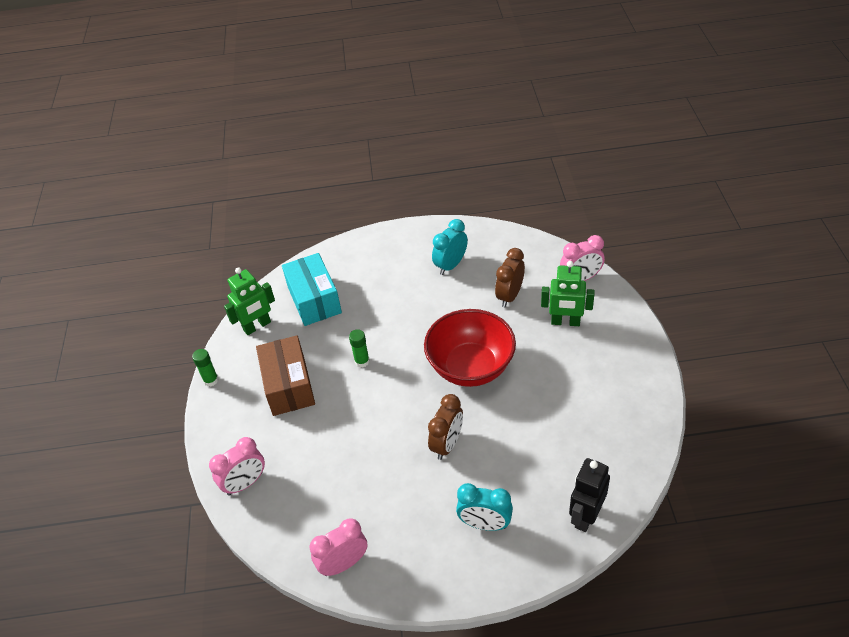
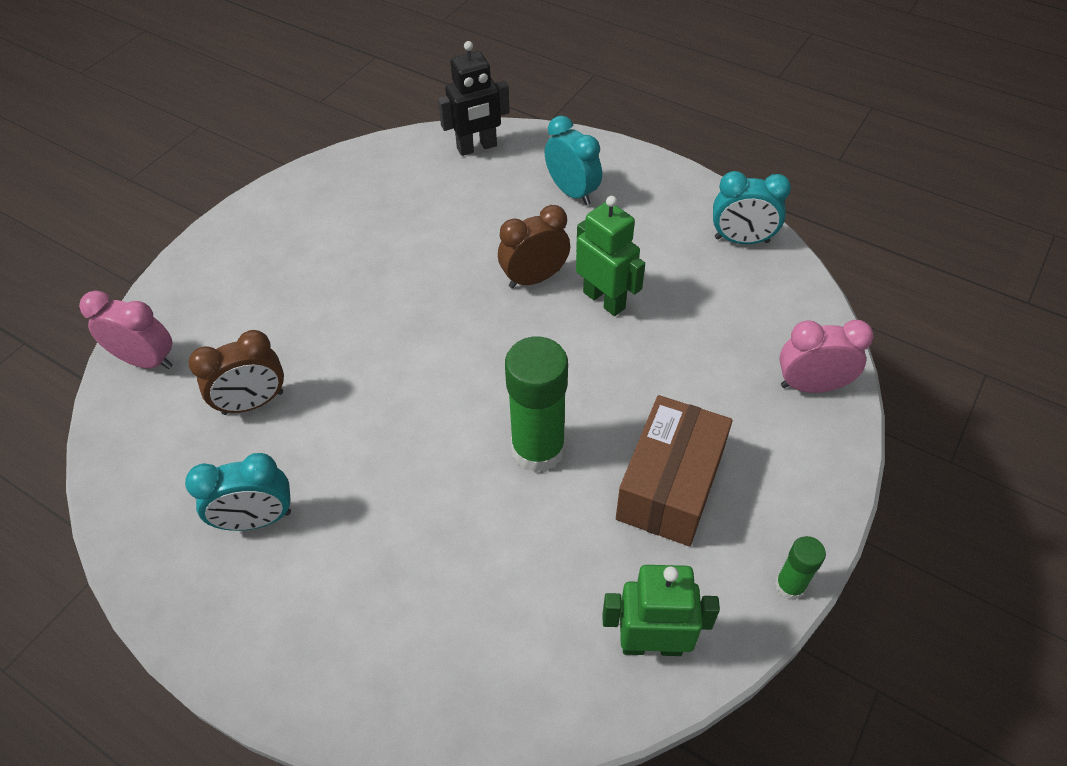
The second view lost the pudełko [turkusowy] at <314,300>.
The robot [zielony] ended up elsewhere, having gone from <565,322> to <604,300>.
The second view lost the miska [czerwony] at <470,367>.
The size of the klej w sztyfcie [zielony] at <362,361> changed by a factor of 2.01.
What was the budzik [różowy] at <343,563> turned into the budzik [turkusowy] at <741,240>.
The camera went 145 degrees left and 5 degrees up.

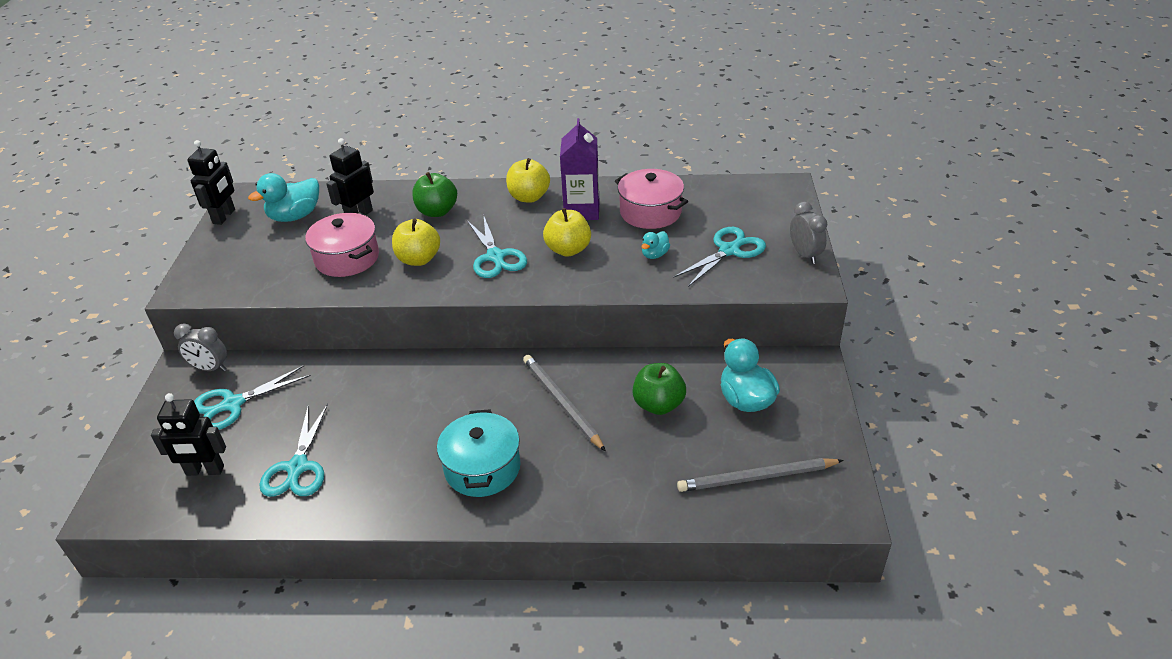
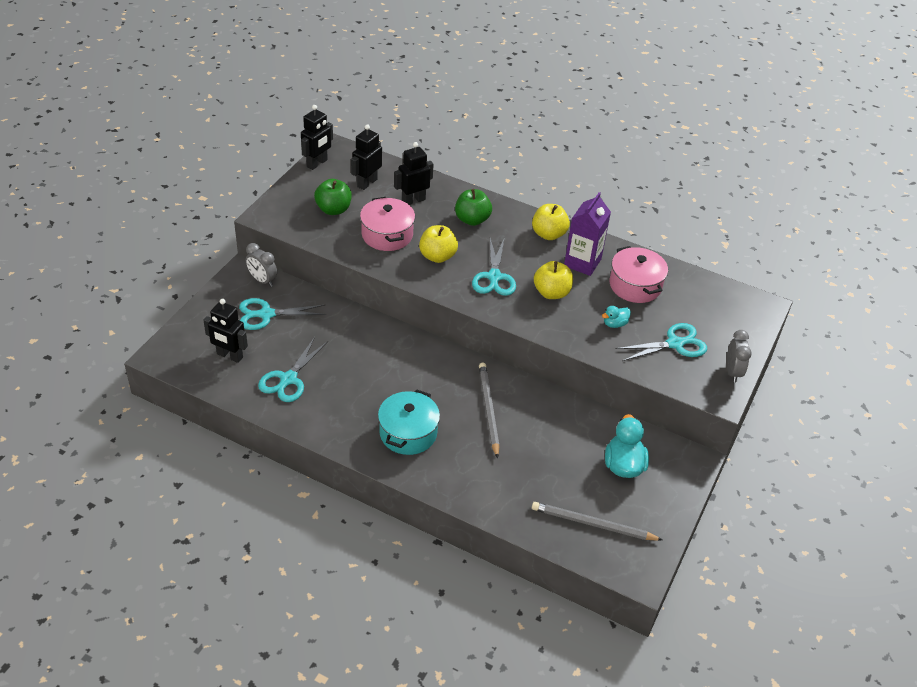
Where the kaczka [turkusowy] stood at <295,216>, the robot [czarny] came to stand at <367,183>.
The jabłko [zielony] ended up elsewhere, having gone from <658,405> to <333,209>.
The camera went 20 degrees right and 5 degrees up.

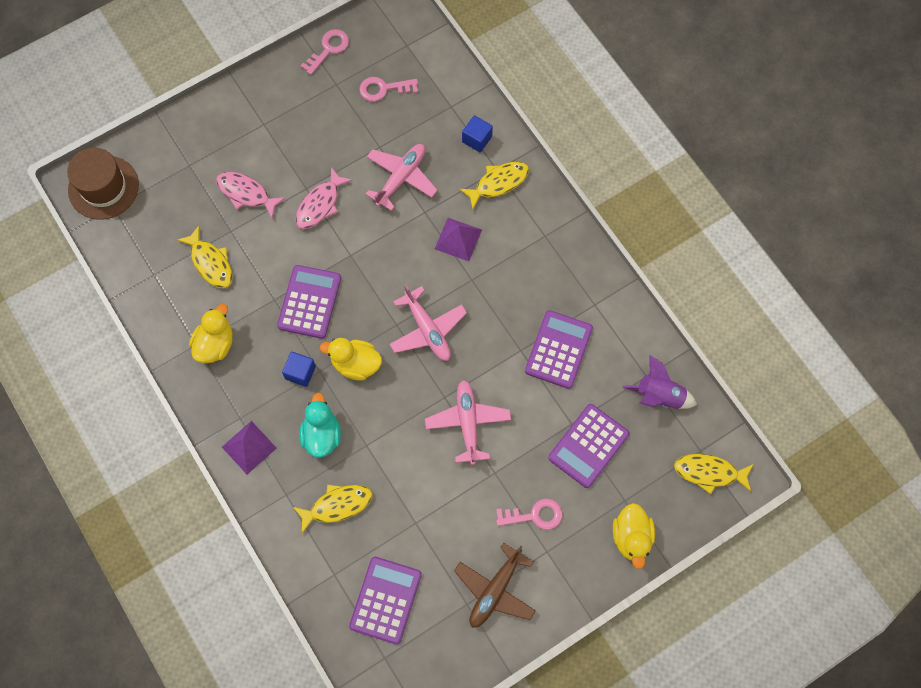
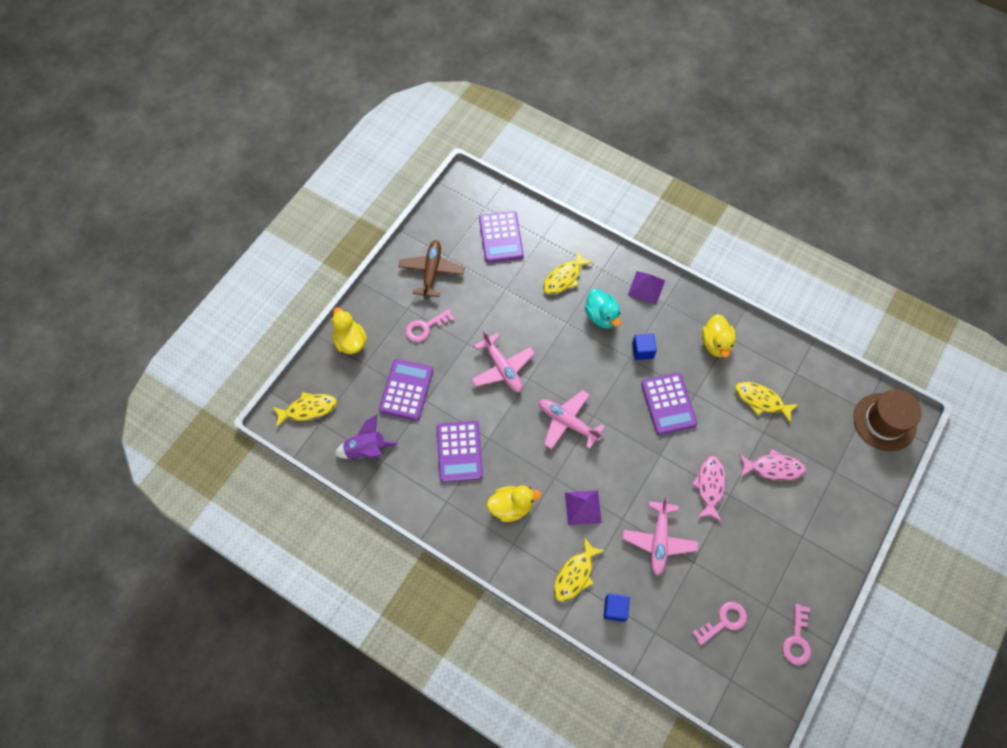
The kaczka [żółty] ended up elsewhere, having gone from <356,364> to <511,507>.
The camera went 155 degrees right and 5 degrees down.

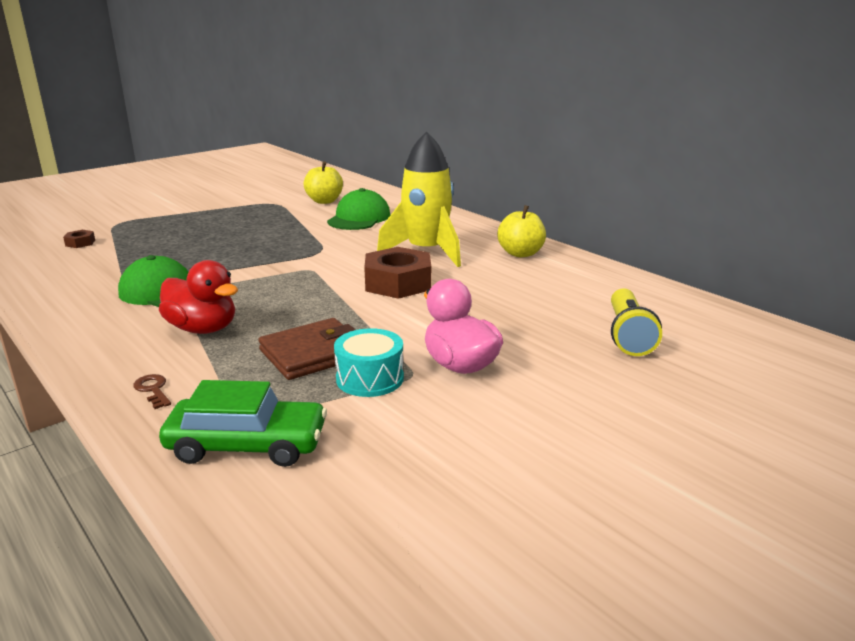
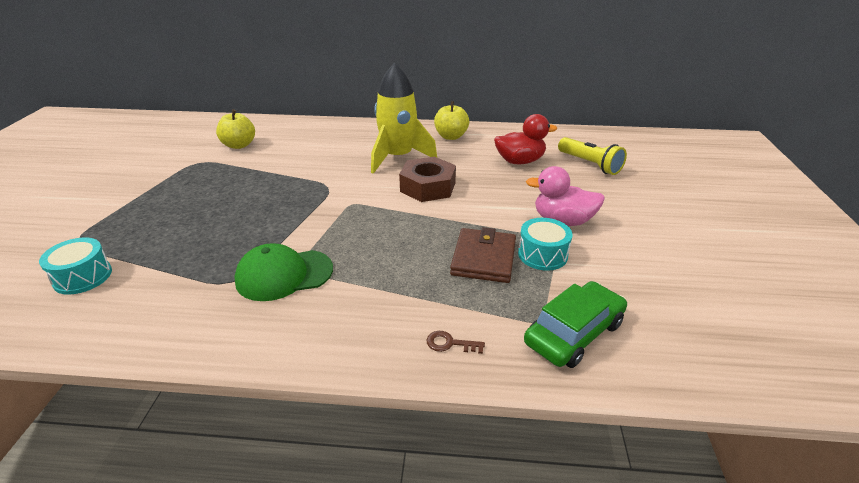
The second view lost the czapka [zielony] at <359,218>.
Where the nakrętka [brązowy] stood at <80,243>, the bęben [turkusowy] came to stand at <83,277>.
The kaczka [czerwony] ended up elsewhere, having gone from <203,329> to <520,161>.
The camera went 45 degrees left and 10 degrees up.

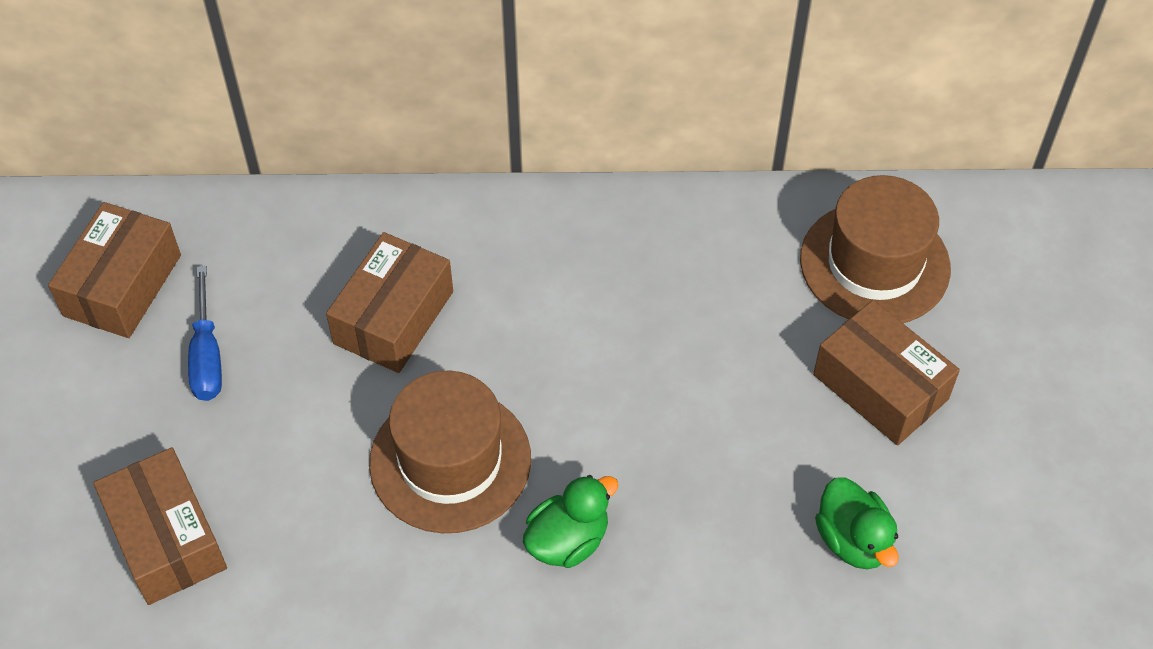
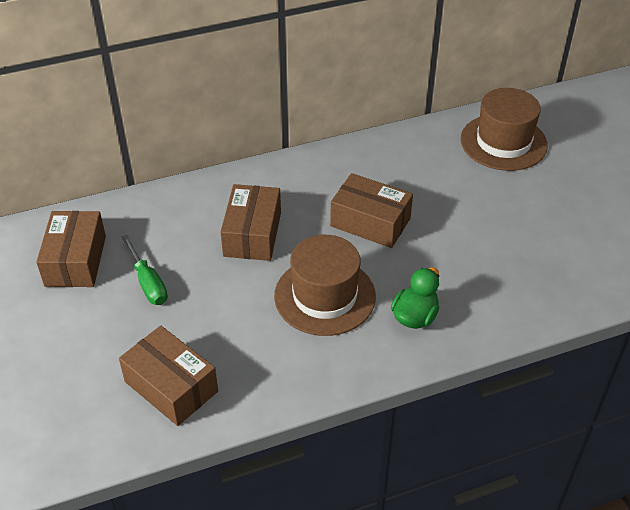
What was the śrubokręt [niebieski] at <207,356> turned into the śrubokręt [zielony] at <148,283>.
The pudełko [brązowy] ended up elsewhere, having gone from <880,387> to <370,222>.
The second view lost the kaczka [zielony] at <853,540>.
The camera went 20 degrees left and 10 degrees down.

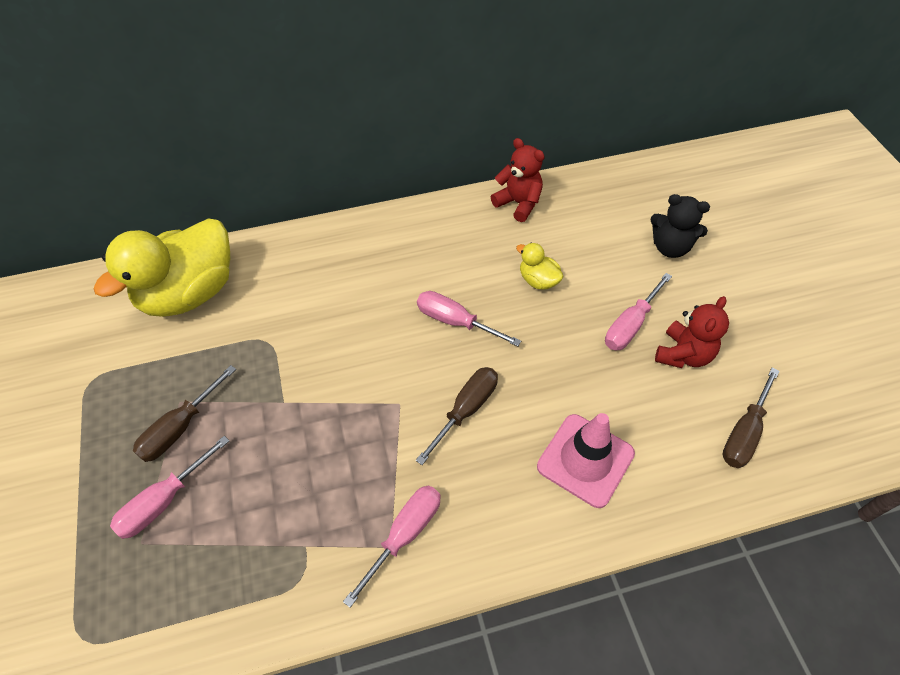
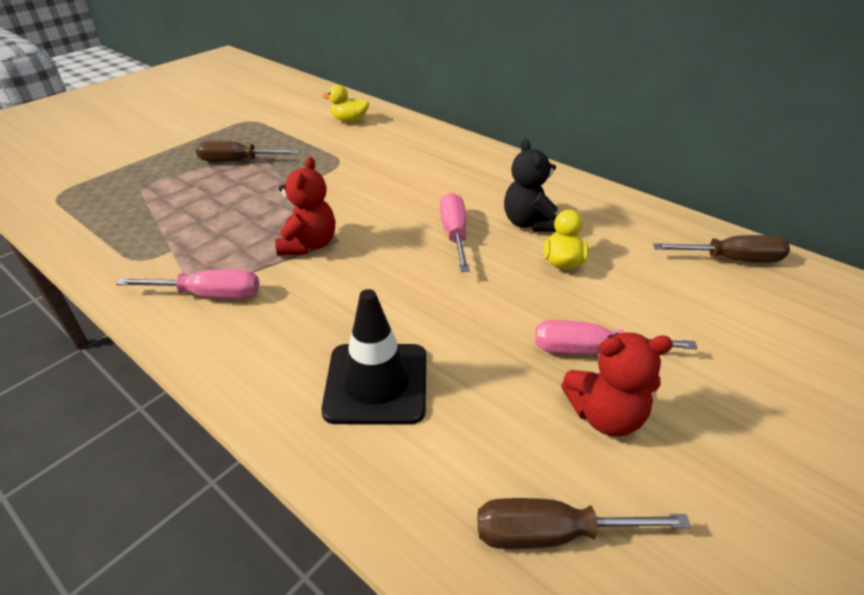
The miś [czerwony] ended up elsewhere, having gone from <518,203> to <309,244>.
The miś [czarny] ended up elsewhere, having gone from <670,247> to <529,223>.
The size of the kaczka [żółty] at <190,293> changed by a factor of 0.43.
The śrubokręt [brązowy] ended up elsewhere, having gone from <466,410> to <731,259>.
What was the pachołek [różowy] at <585,460> turned into the pachołek [czarny] at <376,383>.
The second view lost the śrubokręt [różowy] at <164,501>.
The camera went 55 degrees right and 15 degrees down.

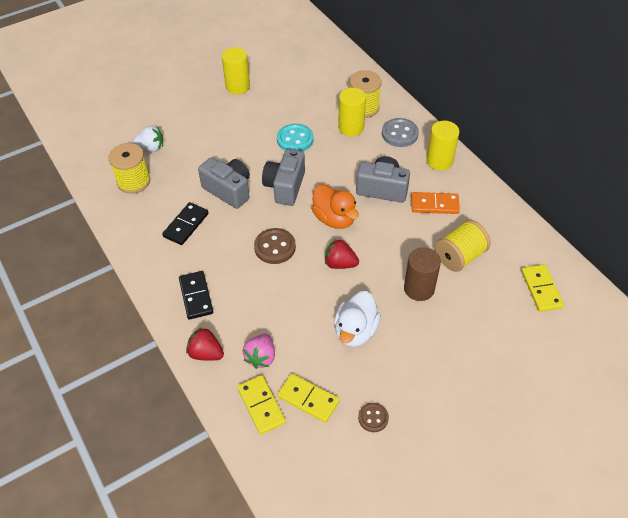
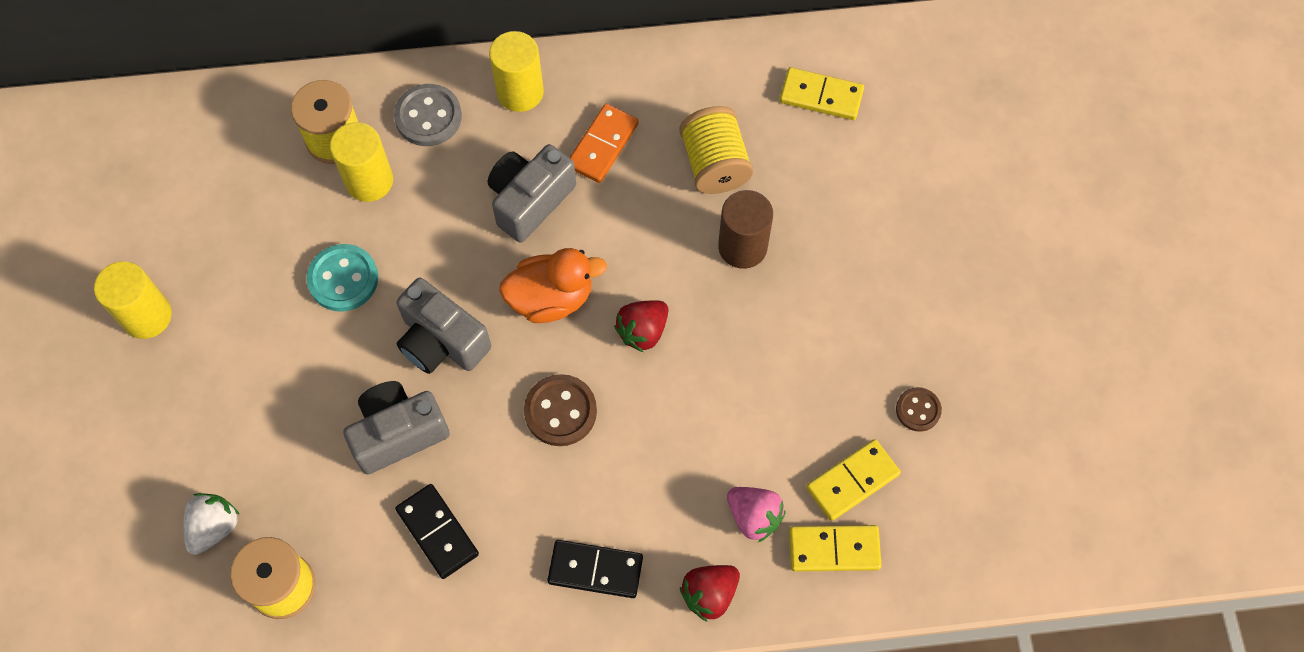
The second view lost the kaczka [biały] at <355,331>.
The camera went 65 degrees left and 15 degrees up.

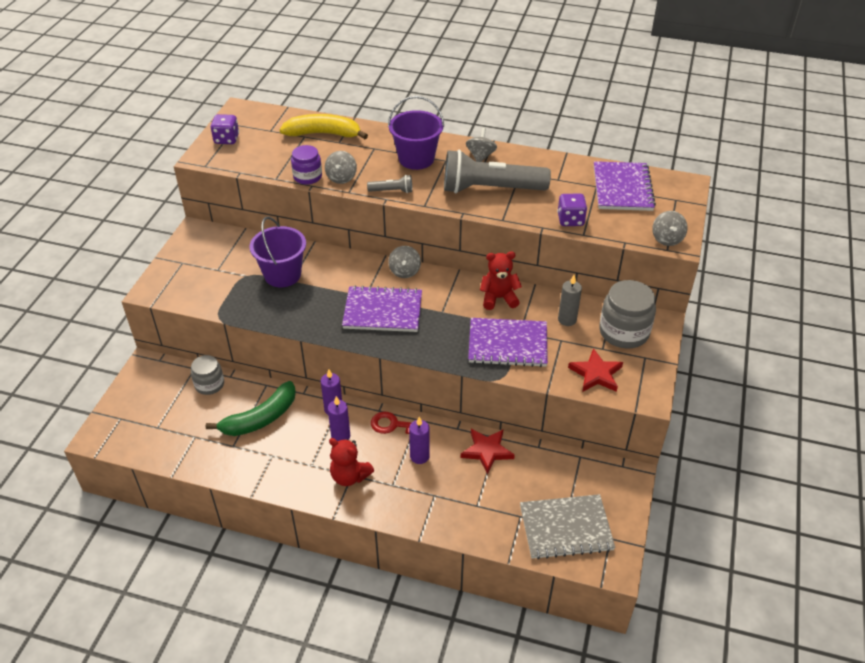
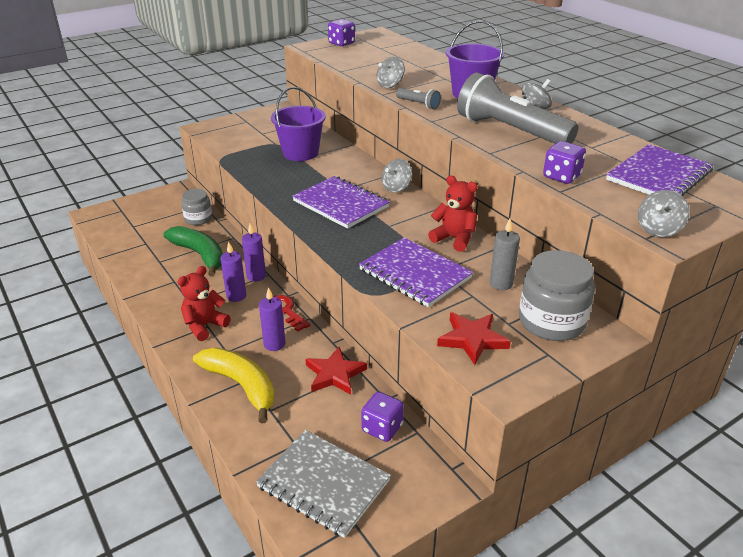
The banan [żółty] ended up elsewhere, having gone from <323,134> to <241,385>.
The second view lost the słoik [fioletowy] at <307,176>.
The banan [zielony] at <260,418> ended up facing another way, 135 degrees counterclockwise from before.
The miś [czerwony] at <349,476> ended up facing another way, 60 degrees clockwise from before.
The second view gained the kostka do gry [fioletowy] at <382,428>.
The camera went 40 degrees right and 10 degrees down.

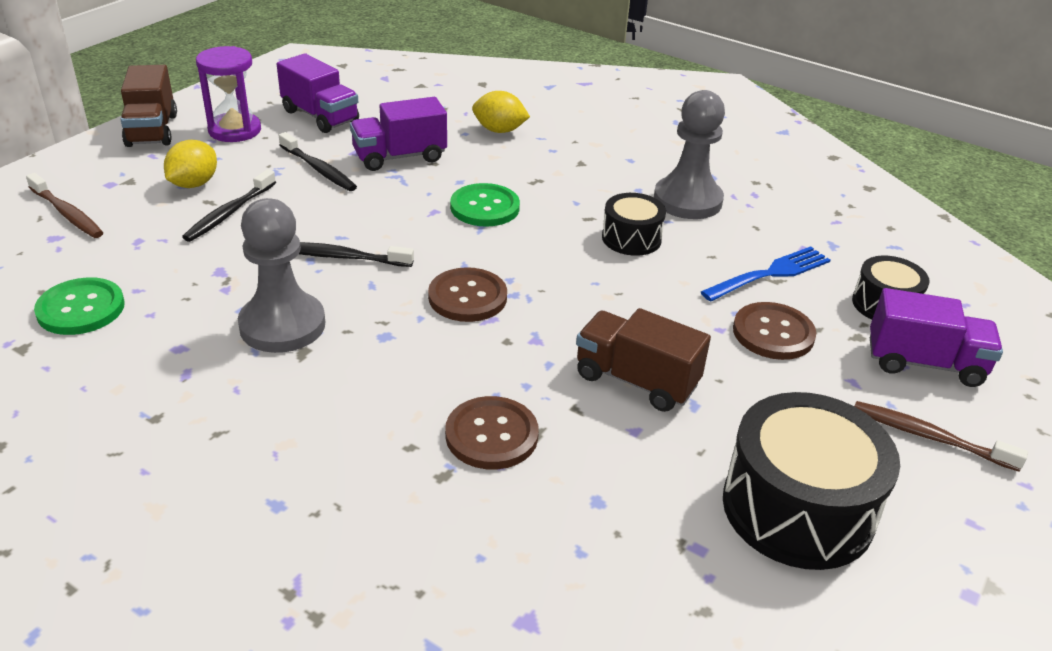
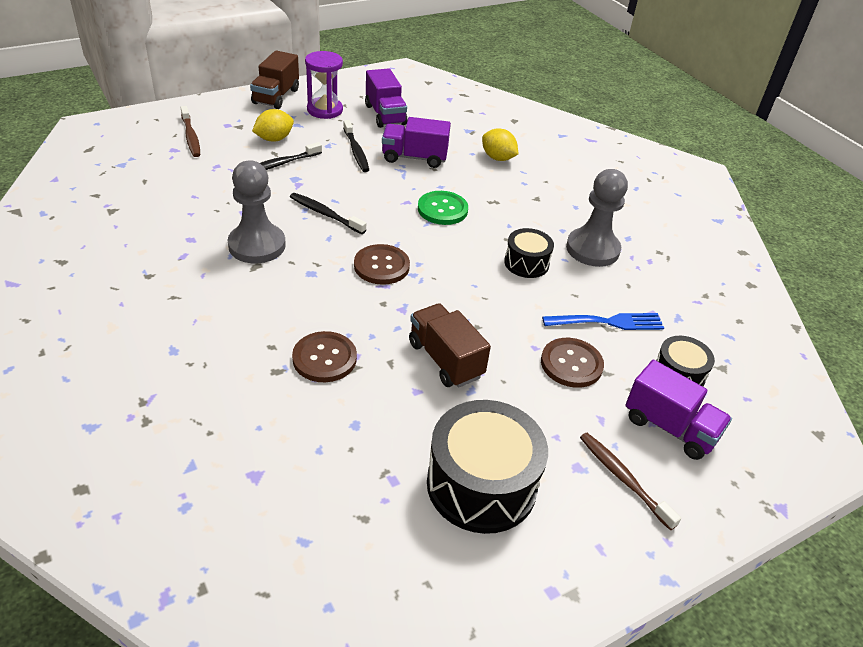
The second view lost the guzik [zielony] at <81,309>.
The camera went 25 degrees right and 5 degrees up.

